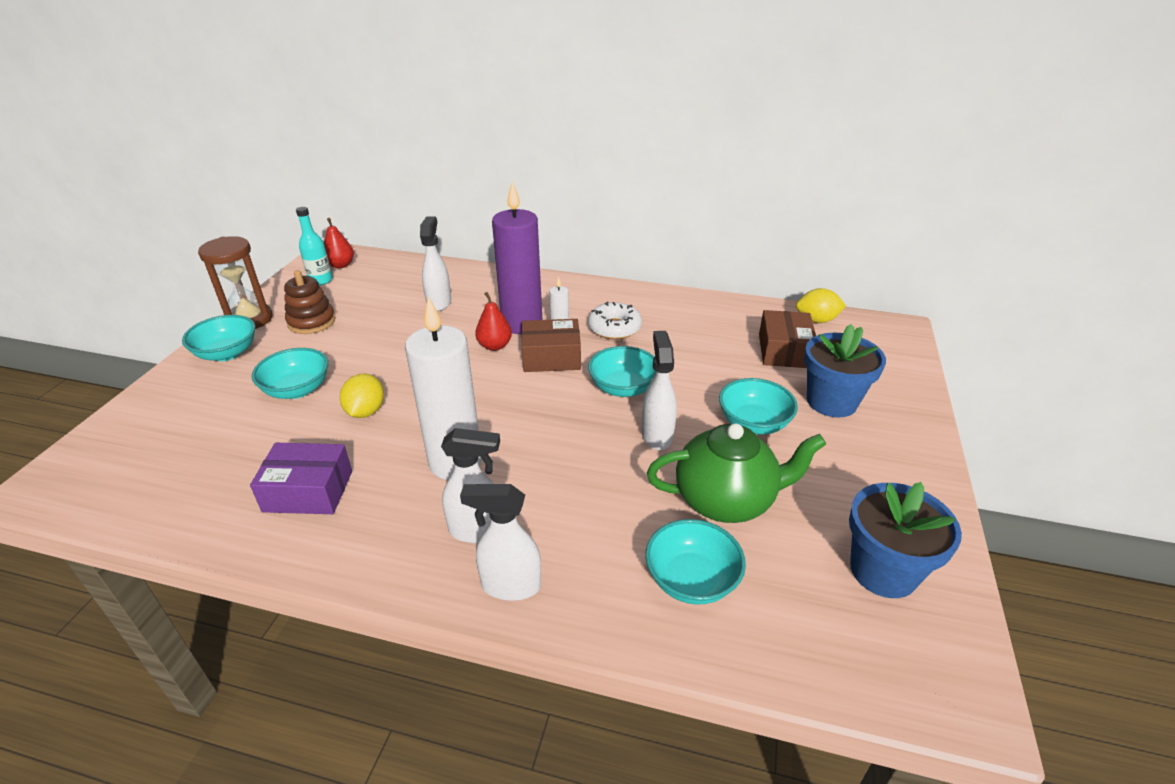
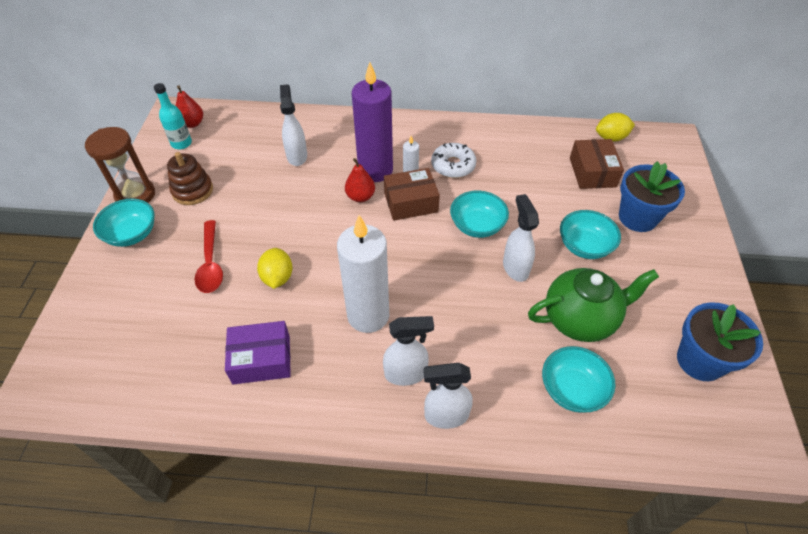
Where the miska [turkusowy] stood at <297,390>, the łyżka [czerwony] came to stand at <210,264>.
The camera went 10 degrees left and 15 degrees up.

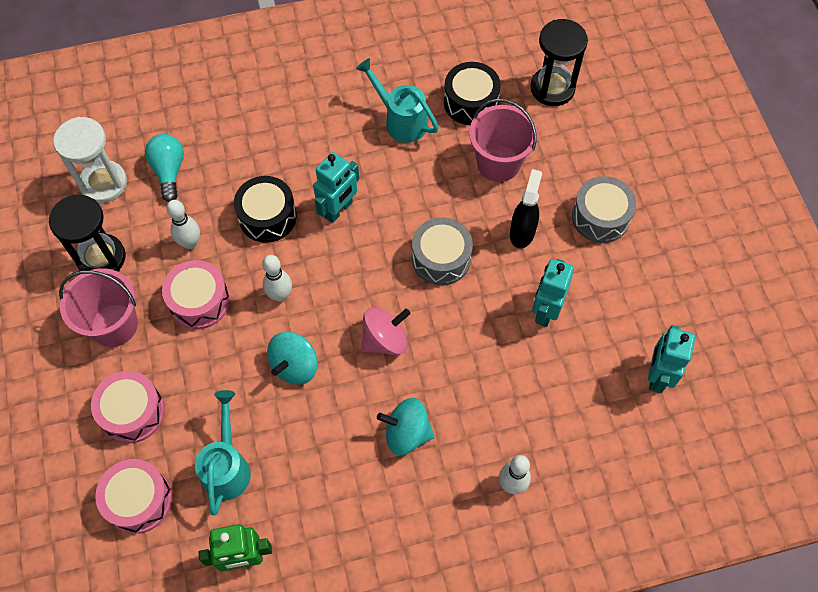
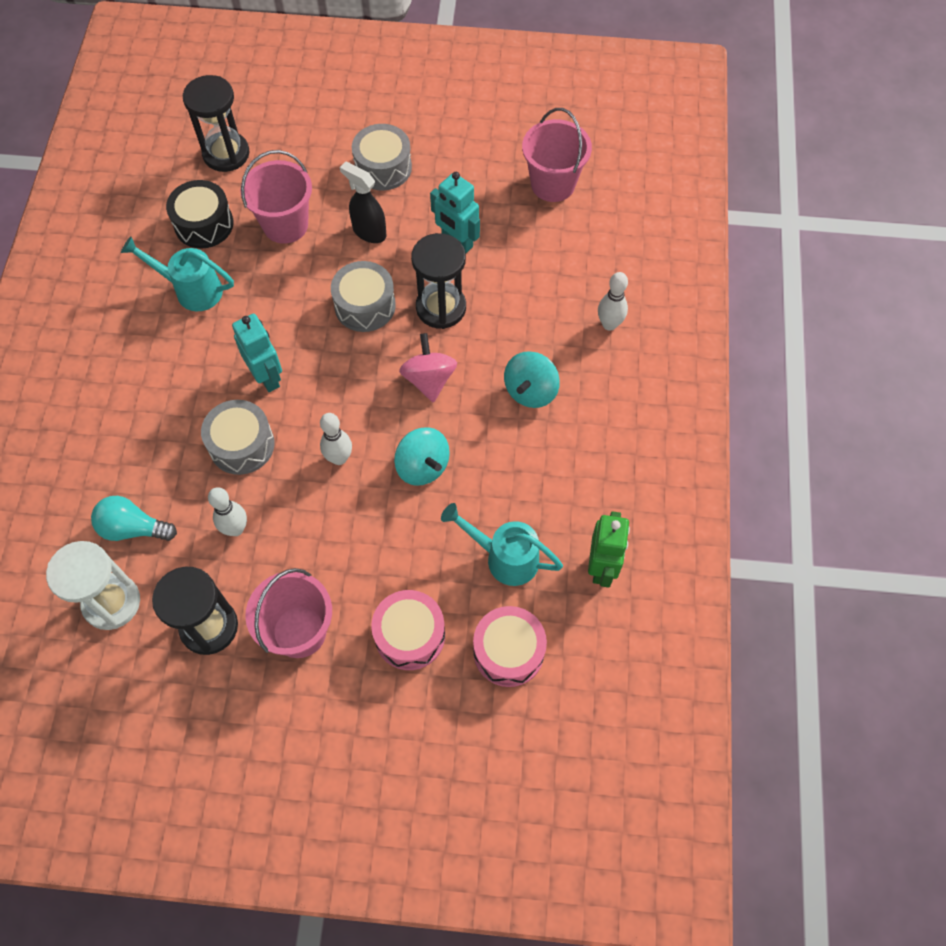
The konewka [turkusowy] at <401,120> ended up facing another way, 45 degrees clockwise from before.
What was the bęben [czarny] at <267,217> turned into the bęben [szary] at <241,445>.
The second view lost the bęben [różowy] at <199,301>.
Where the robot [turkusowy] stood at <657,376>, the wiadro [różowy] came to stand at <553,184>.
The second view gained the klepsydra [czarny] at <441,307>.
The camera went 70 degrees left and 0 degrees up.

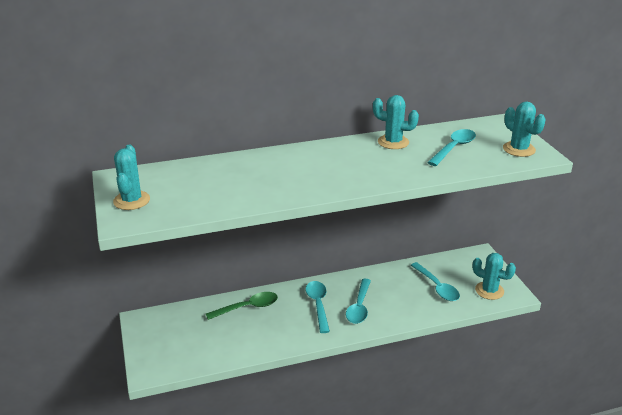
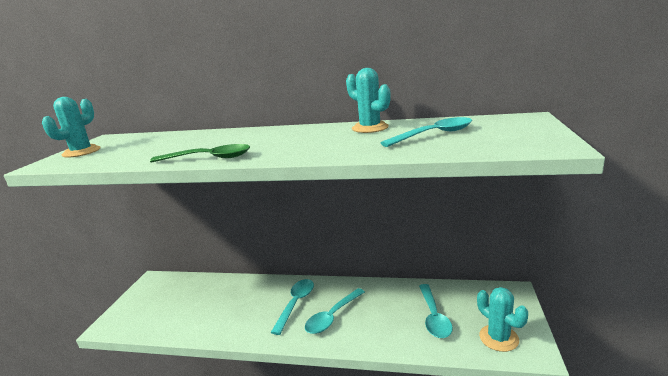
The second view lost the kaktus [turkusowy] at <519,149>.
The łyżka [zielony] ended up elsewhere, having gone from <248,307> to <209,158>.
The camera went 30 degrees right and 10 degrees down.

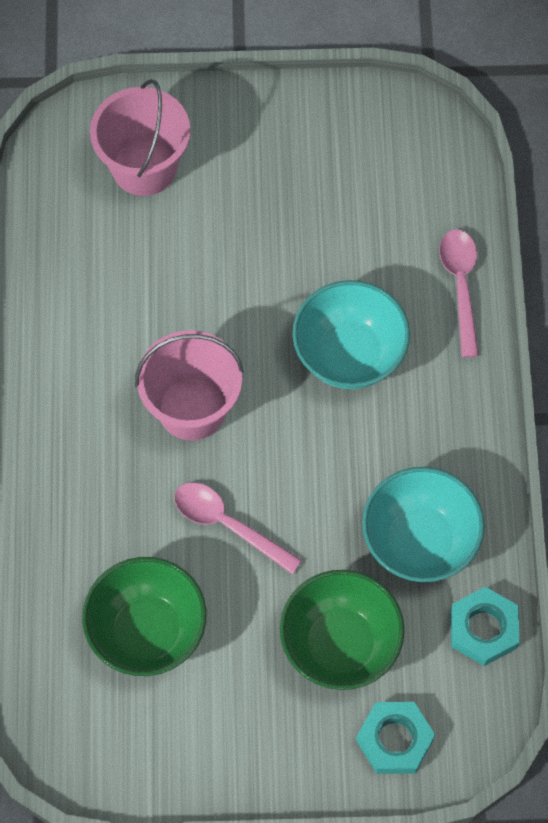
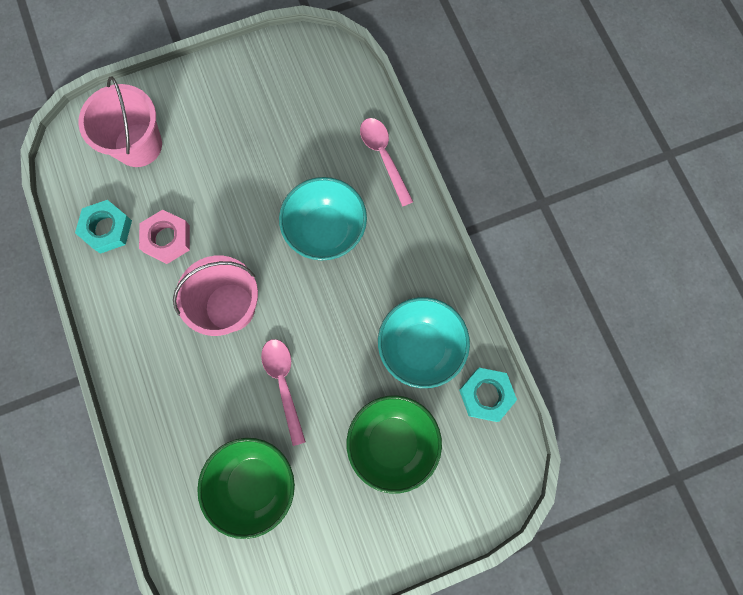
The łyżka [różowy] at <227,524> ended up facing another way, 60 degrees clockwise from before.
The nakrętka [turkusowy] ended up elsewhere, having gone from <394,740> to <107,229>.
The second view gained the nakrętka [różowy] at <167,239>.
The camera went 20 degrees left and 10 degrees up.

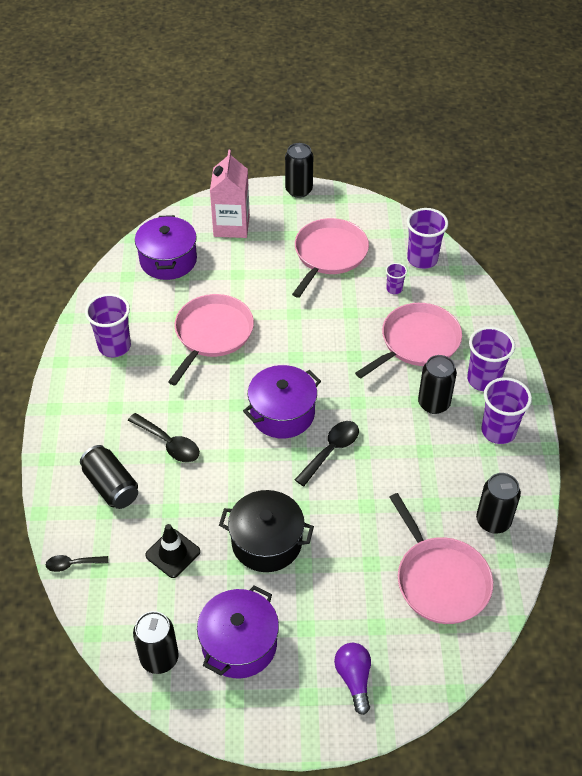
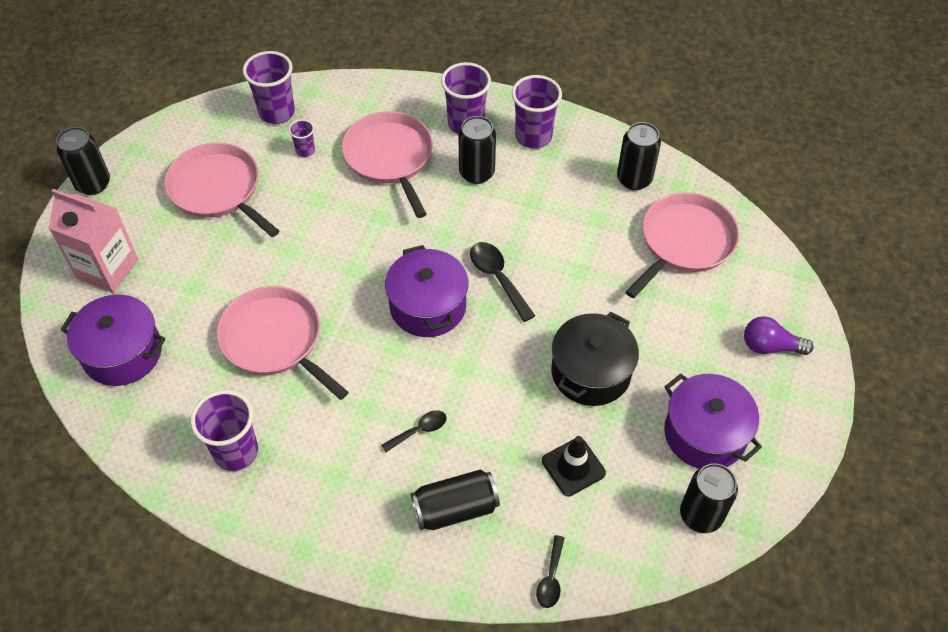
The size of the łyżka [czarny] at <168,443> changed by a factor of 0.64.
The patelnia [różowy] at <440,580> ended up facing another way, 45 degrees counterclockwise from before.
The camera went 70 degrees left and 5 degrees up.

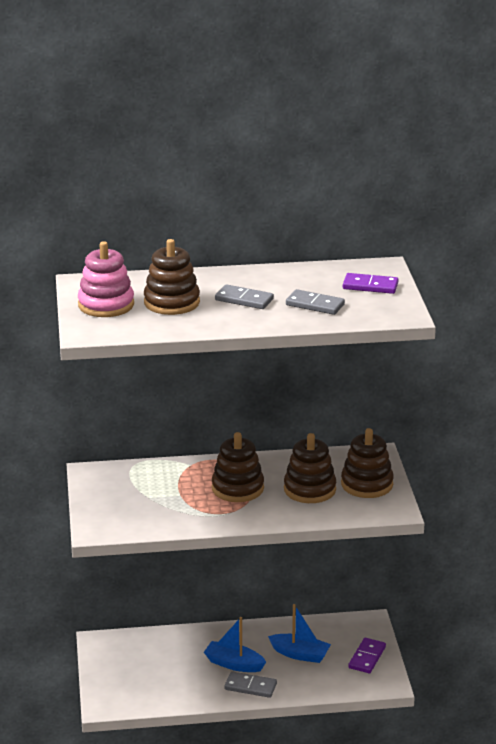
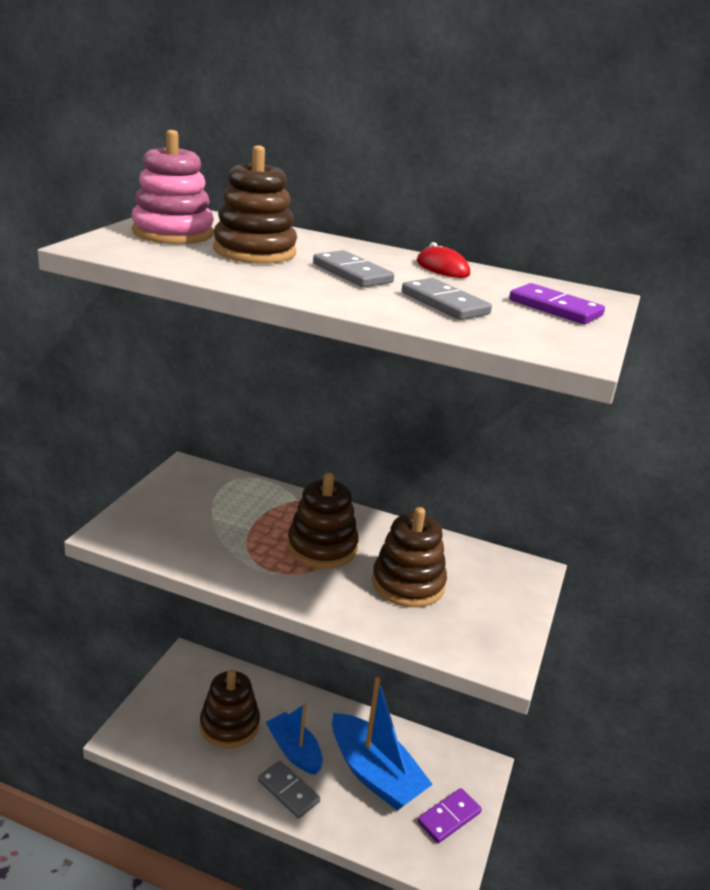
The zabawka nakładanka [brązowy] ended up elsewhere, having gone from <367,484> to <229,725>.
The size of the łódka [niebieski] at <300,654> changed by a factor of 1.58.
The second view gained the myszka [czerwony] at <442,268>.
The camera went 25 degrees right and 0 degrees up.

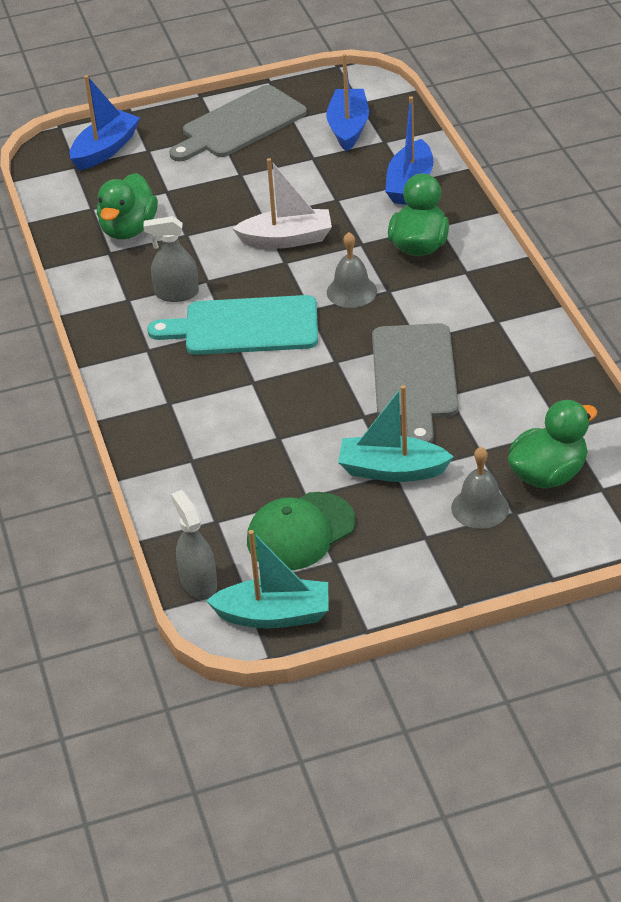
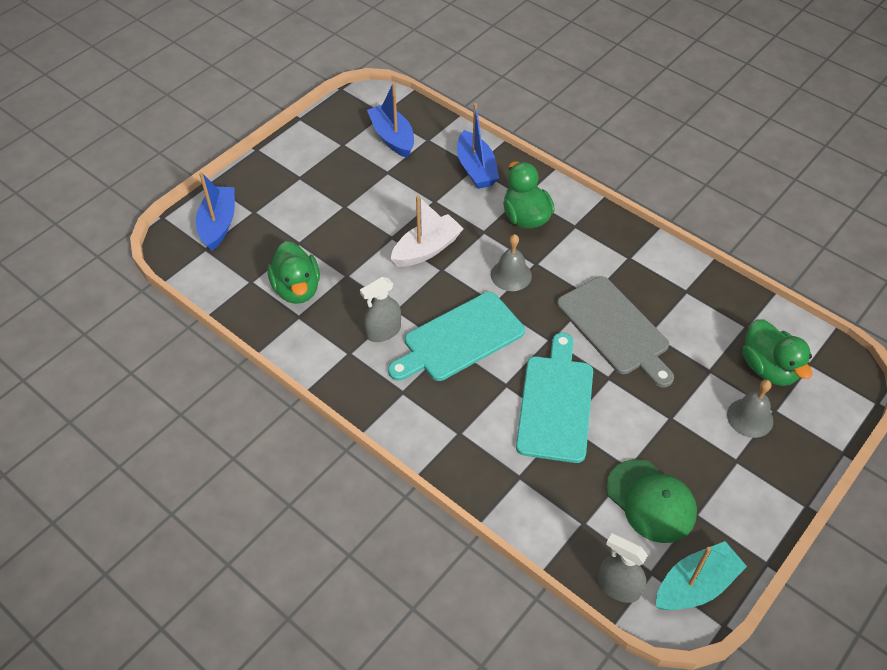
The second view lost the deska do krojenia [szary] at <240,125>.
The second view lost the łódka [turkusowy] at <391,470>.
The kaczka [zielony] at <548,474> ended up facing another way, 135 degrees clockwise from before.
The czapka [zielony] at <300,532> ended up facing another way, 60 degrees counterclockwise from before.
The second view gained the deska do krojenia [turkusowy] at <555,403>.
The camera went 35 degrees left and 10 degrees up.

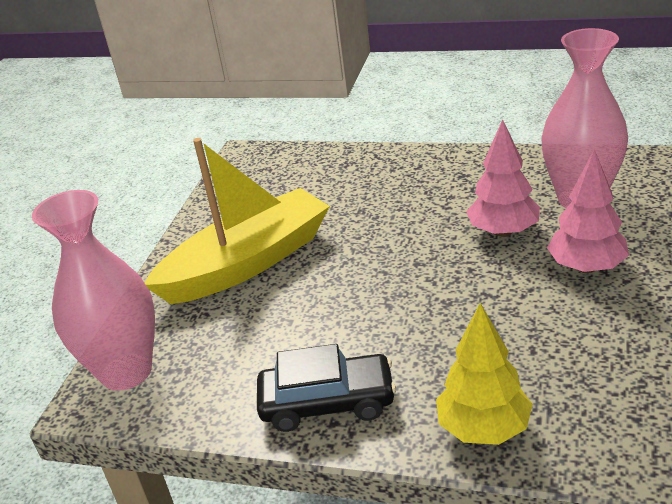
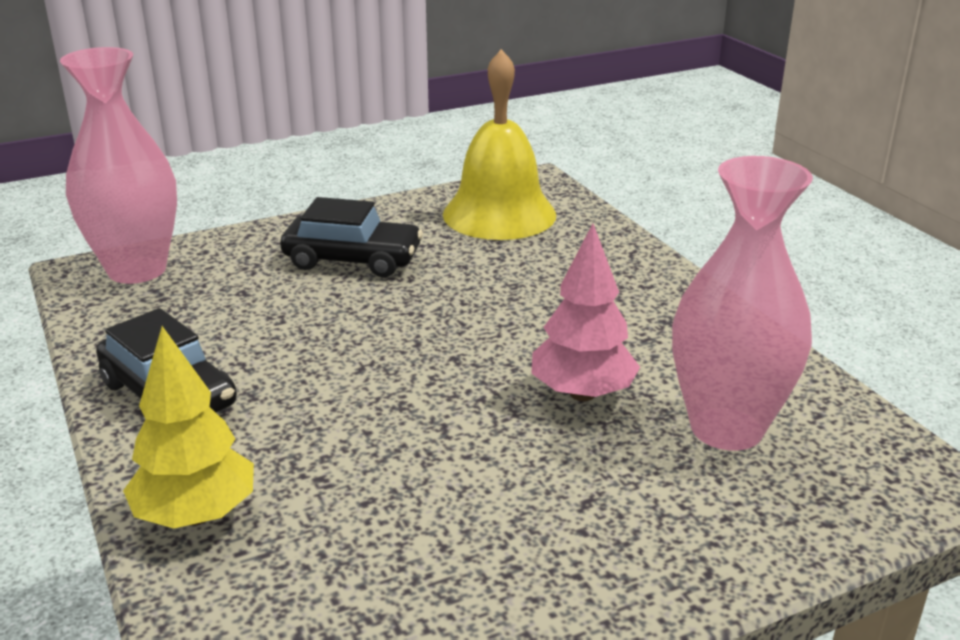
Where the łódka [żółty] stood at <248,263>, the samochód [czarny] came to stand at <352,259>.
The second view lost the drzewko [różowy] at <586,267>.
The second view gained the dzwonek [żółty] at <499,214>.
The camera went 45 degrees right and 5 degrees down.

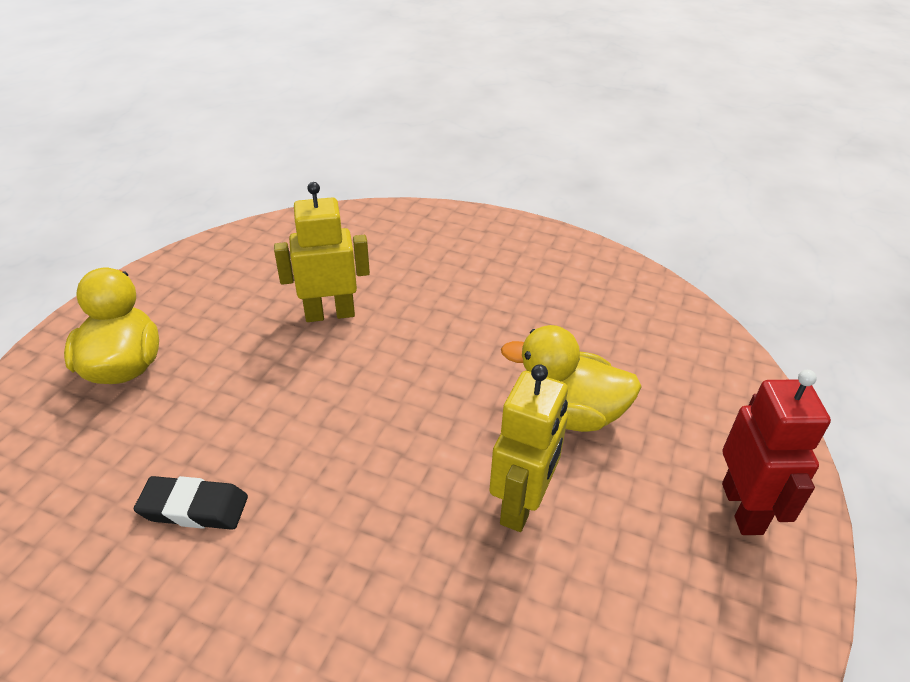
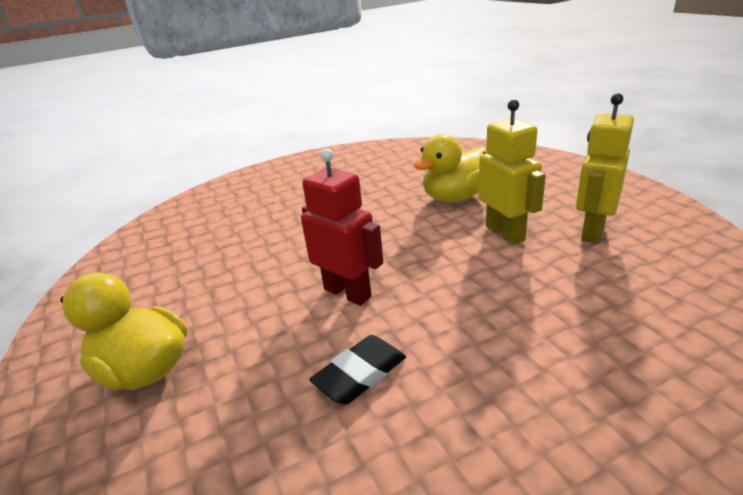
The robot [żółty] ended up elsewhere, having gone from <330,314> to <592,231>.
The robot [czerwony] ended up elsewhere, having gone from <742,508> to <347,293>.
The camera went 45 degrees left and 10 degrees down.

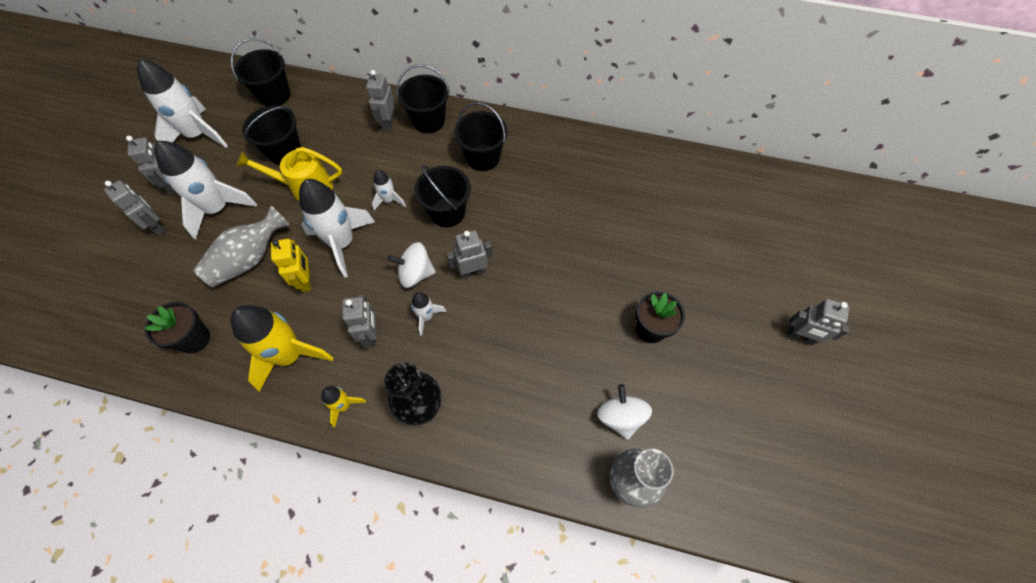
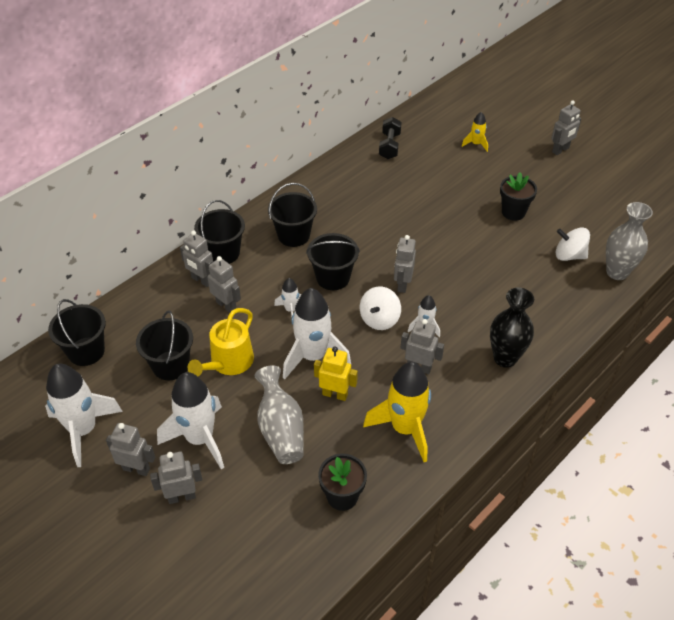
The rakieta [żółty] ended up elsewhere, having gone from <344,406> to <476,144>.
The second view gained the hantel [czarny] at <389,146>.
The second view gained the robot [szary] at <226,305>.
The camera went 60 degrees left and 15 degrees down.

